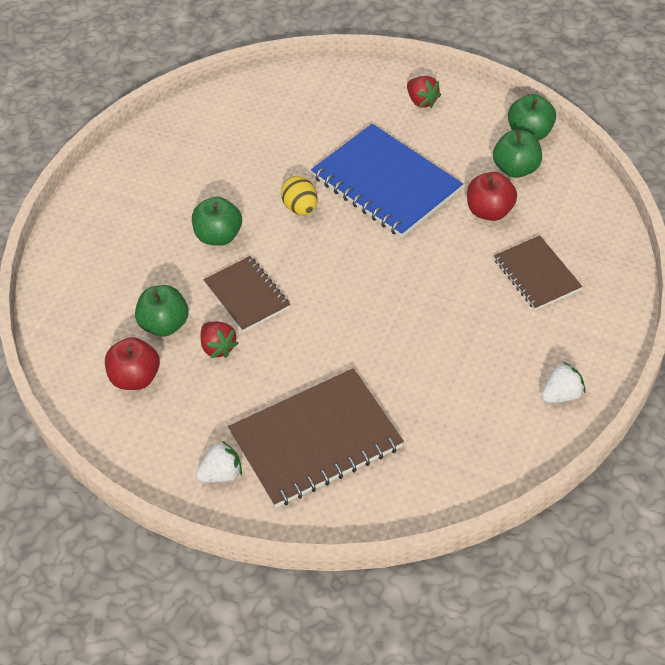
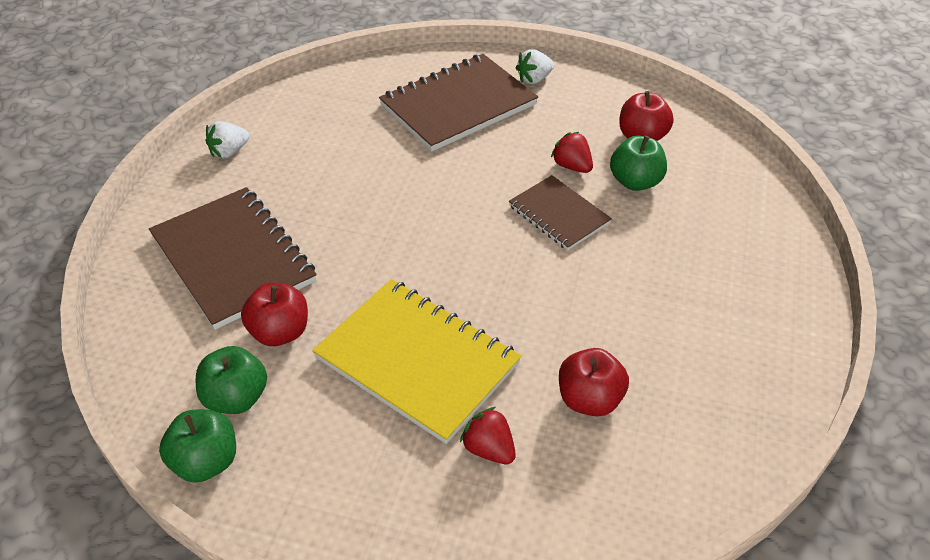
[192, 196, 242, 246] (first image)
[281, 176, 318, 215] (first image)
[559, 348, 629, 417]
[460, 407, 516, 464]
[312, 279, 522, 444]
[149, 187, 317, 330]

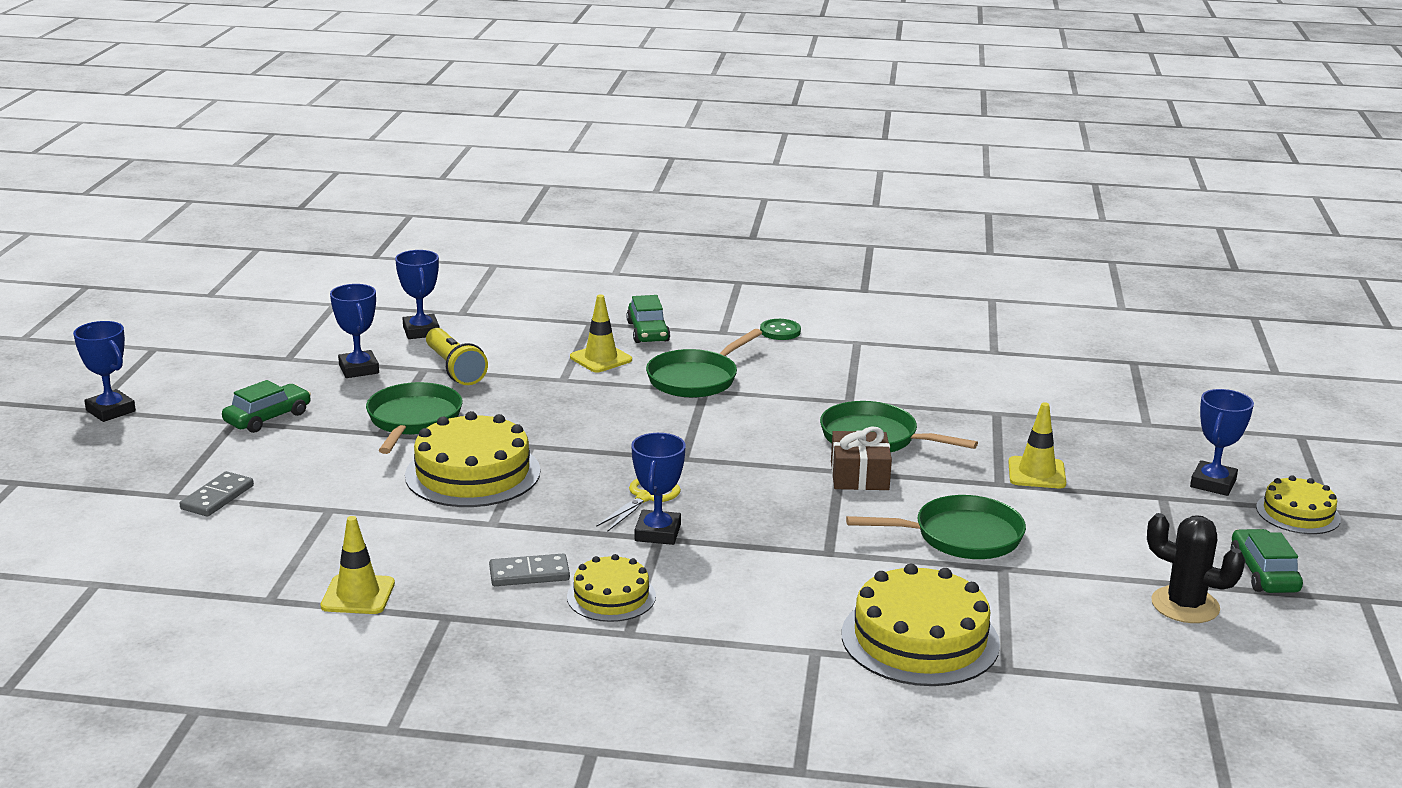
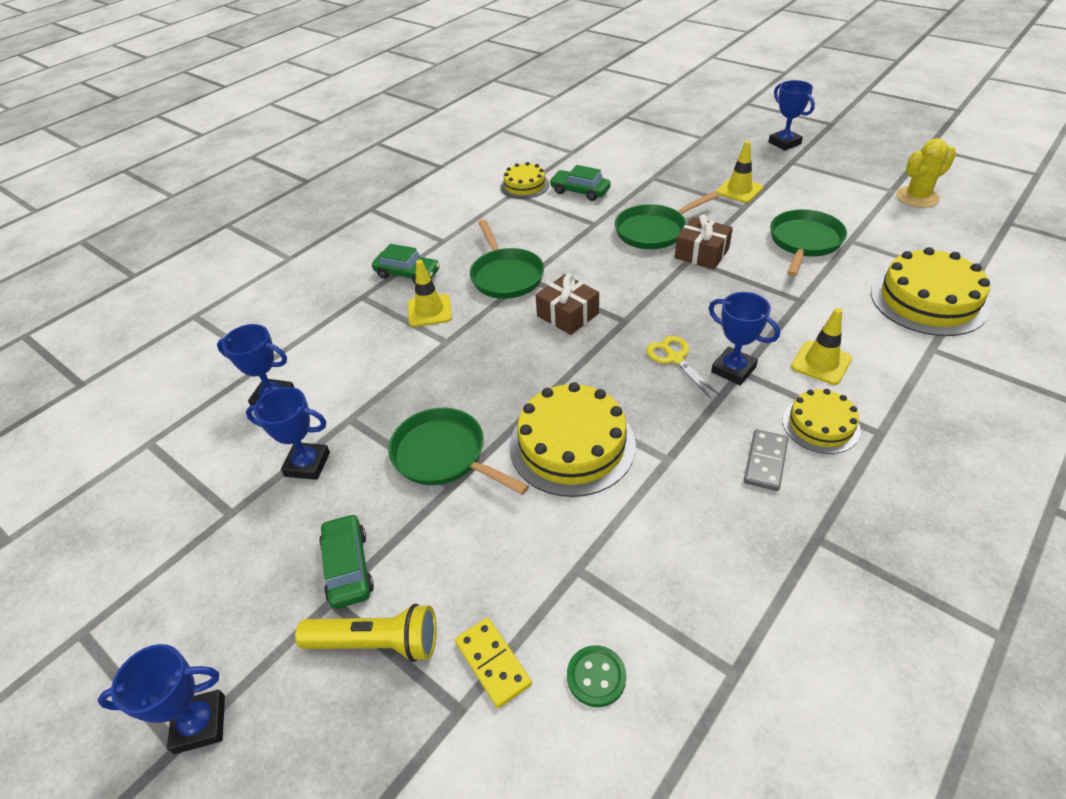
[536, 274, 599, 335]
[791, 308, 852, 385]
[295, 604, 436, 662]
[567, 645, 626, 707]
[549, 165, 611, 201]
[501, 162, 549, 199]
[455, 618, 532, 708]
[896, 138, 956, 208]

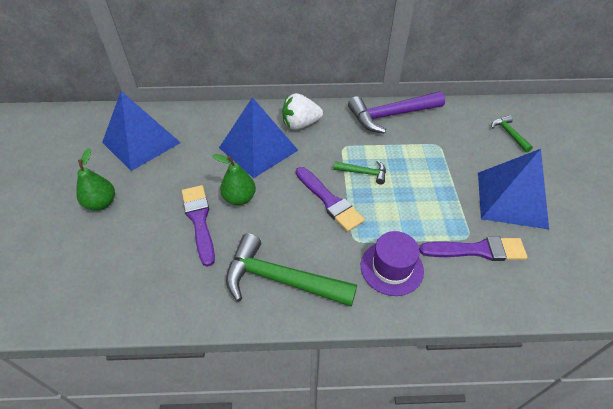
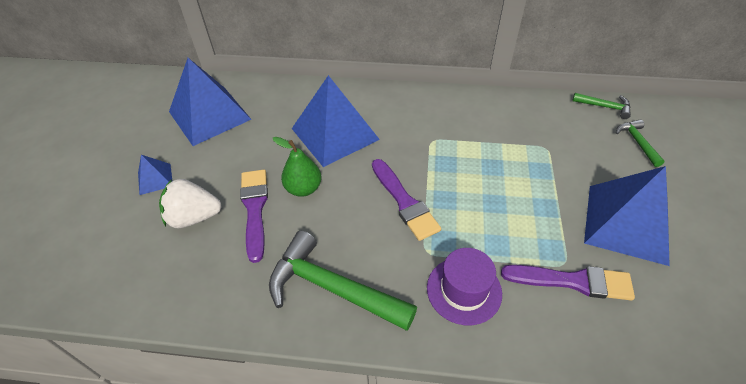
[348, 91, 445, 134] (first image)
[159, 179, 221, 228]
[572, 93, 631, 119]
[138, 155, 172, 195]

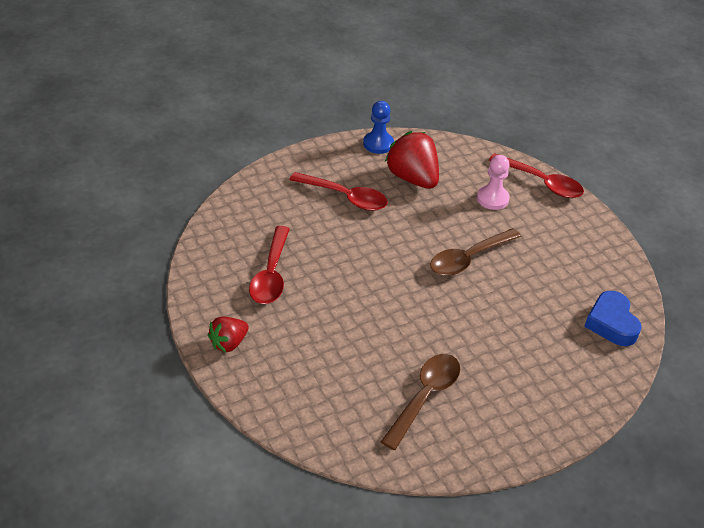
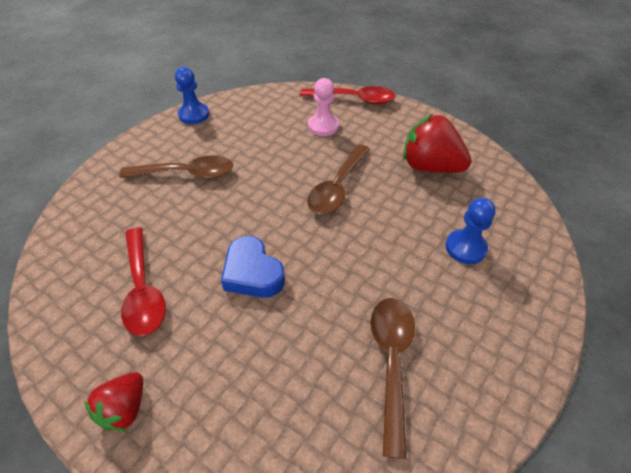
[445, 198, 496, 264]
[403, 114, 472, 173]
[221, 236, 285, 298]
[119, 155, 233, 179]

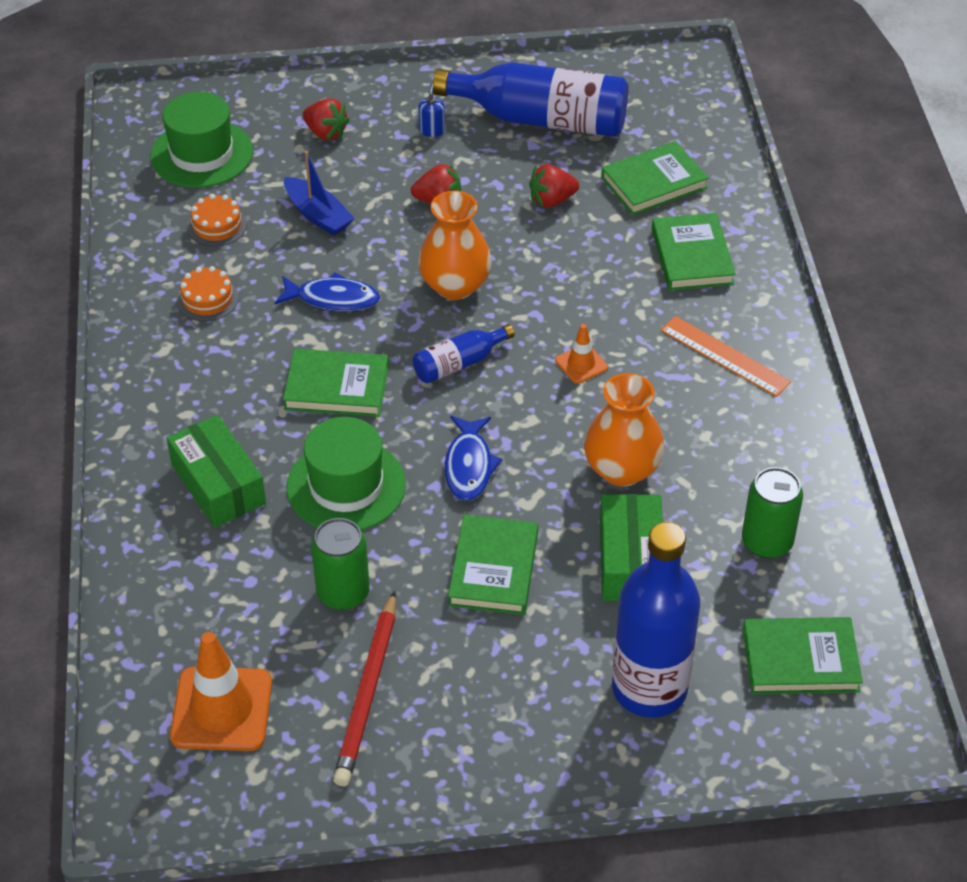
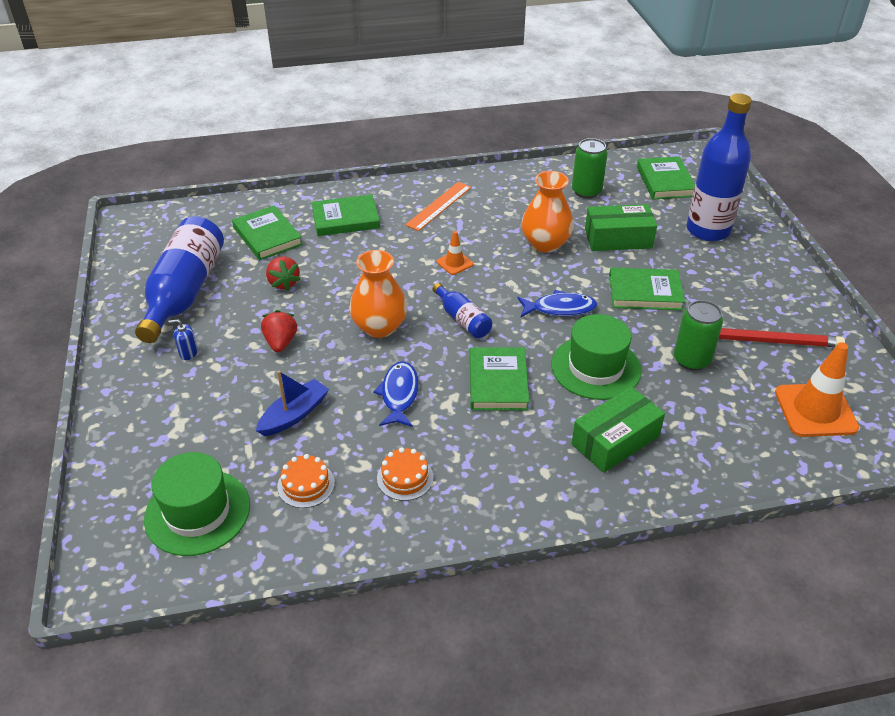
[303, 98, 350, 140] (first image)

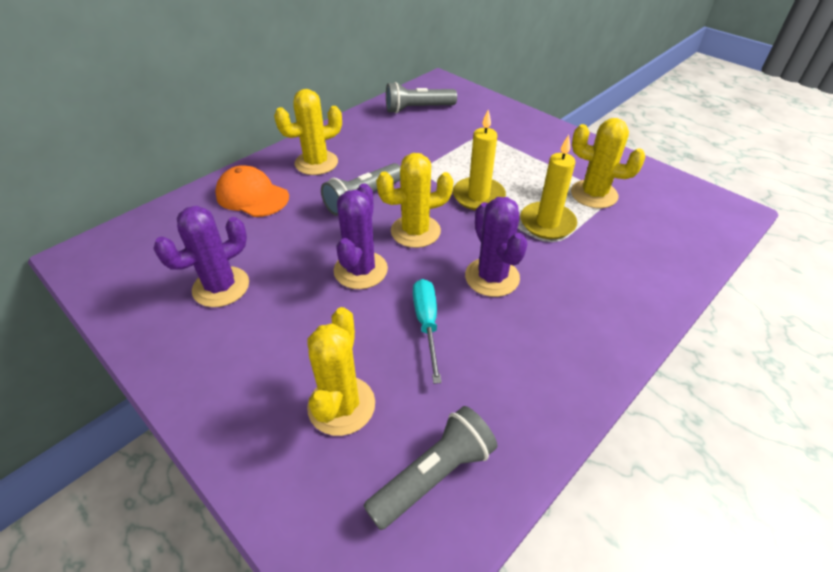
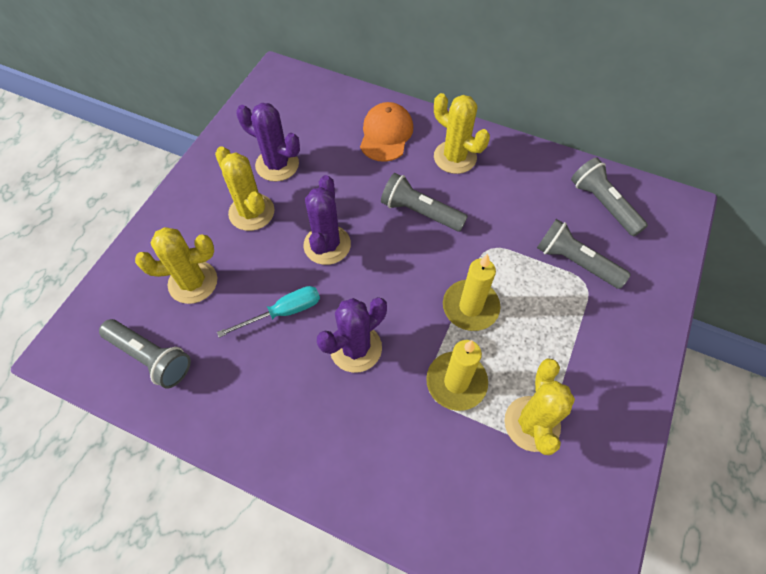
[537, 219, 631, 289]
[215, 146, 275, 231]
[303, 175, 351, 265]

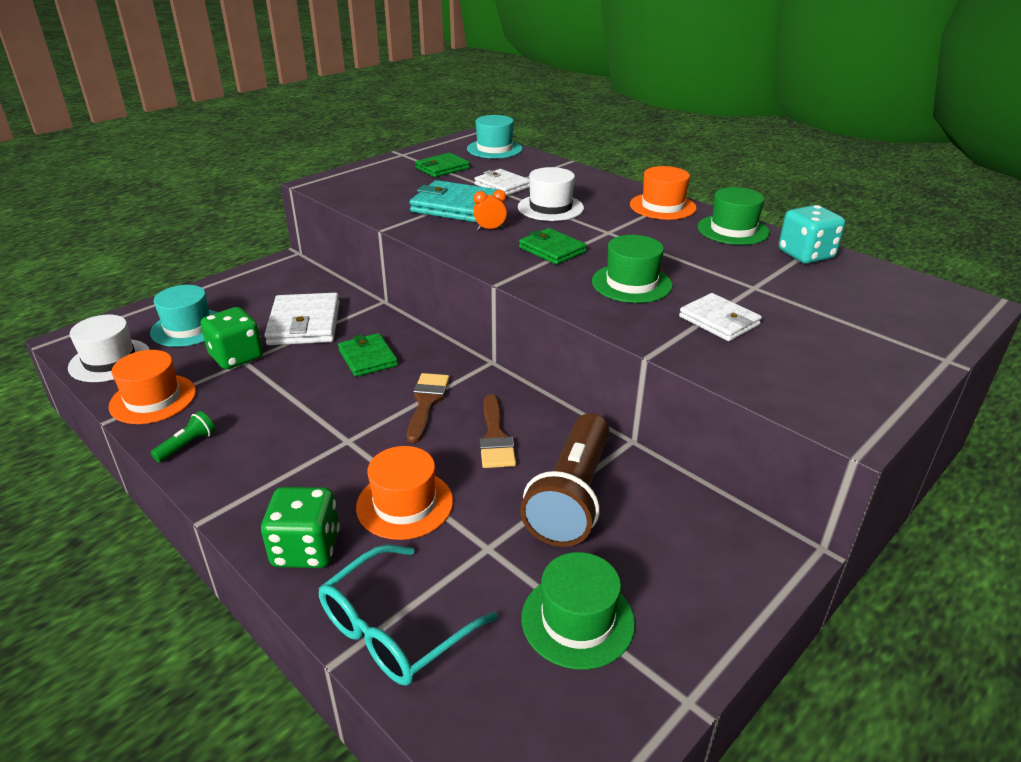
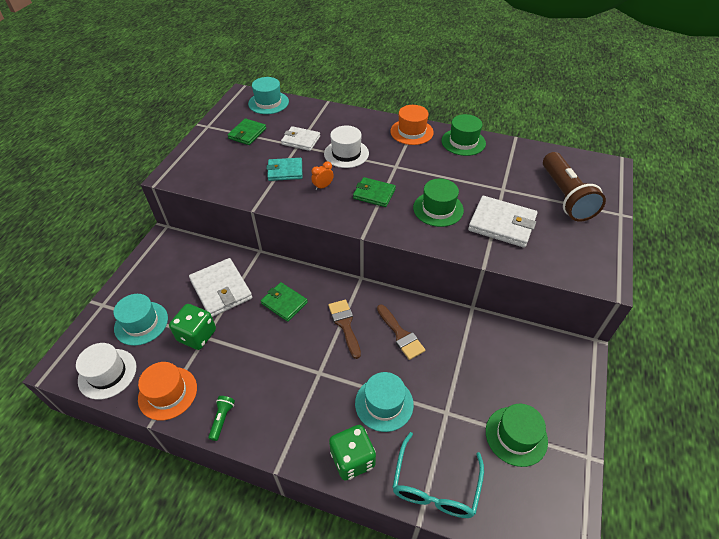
[779, 205, 845, 264] (first image)
[543, 152, 606, 222]
[355, 372, 414, 432]
[267, 158, 302, 181]
[468, 196, 537, 248]

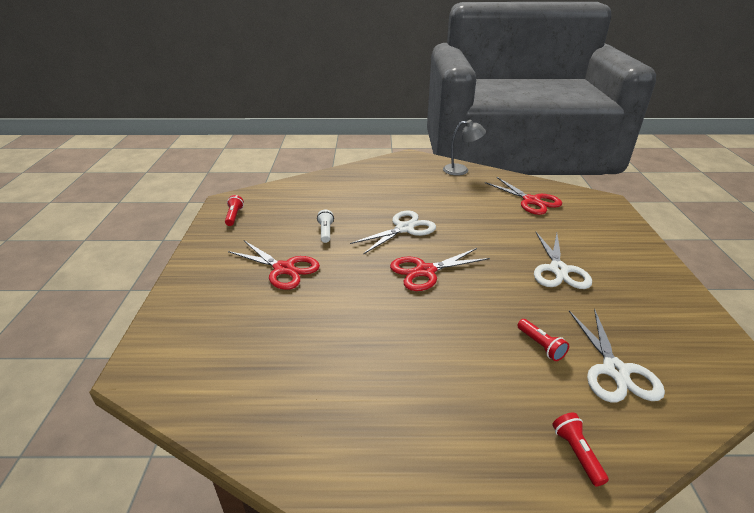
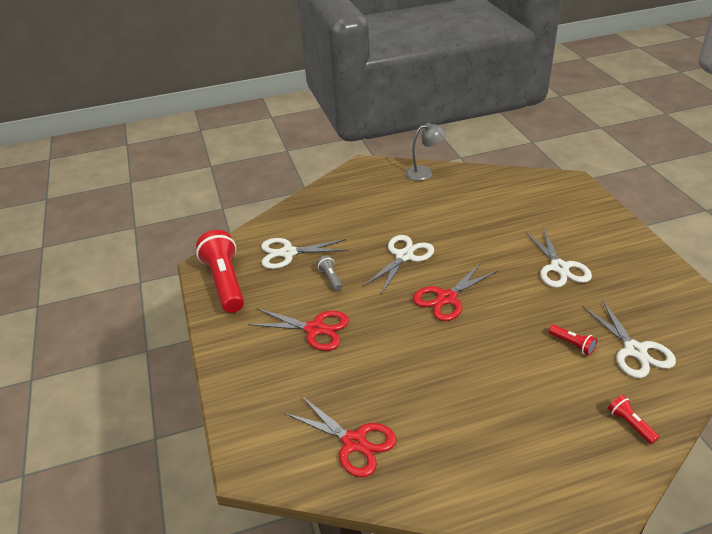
[261, 238, 348, 269]
[285, 396, 397, 477]
[317, 255, 342, 291]
[196, 230, 244, 313]

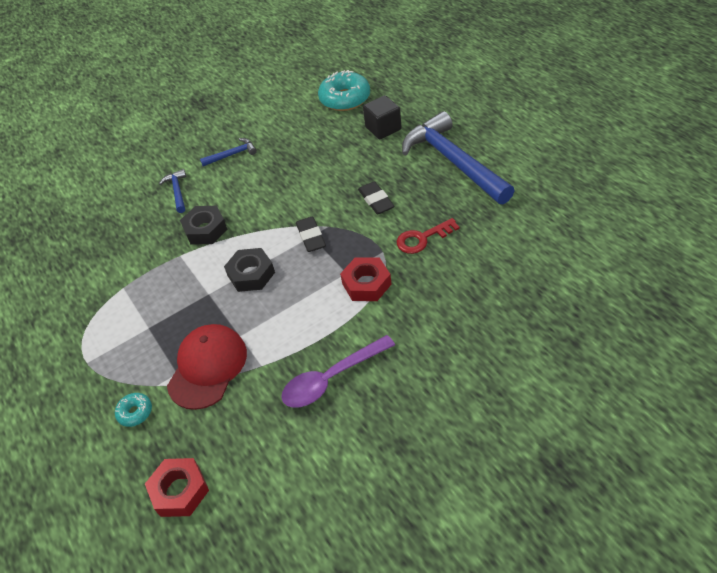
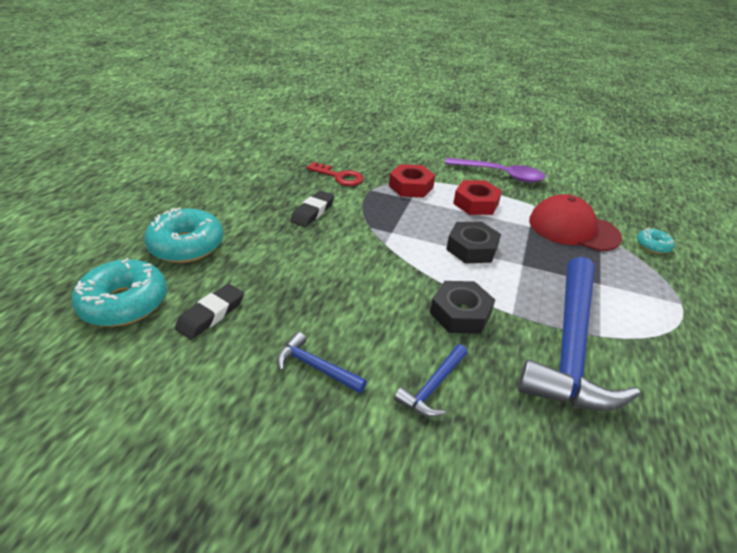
[453, 180, 502, 215]
[175, 284, 244, 340]
[518, 257, 640, 411]
[144, 208, 223, 263]
[529, 194, 622, 251]

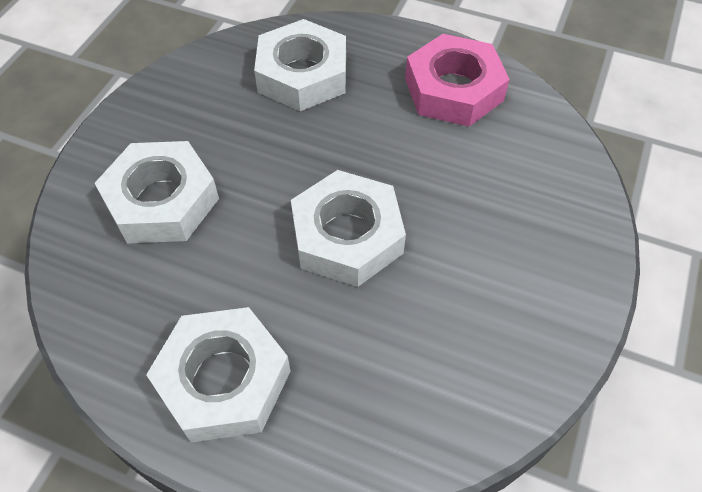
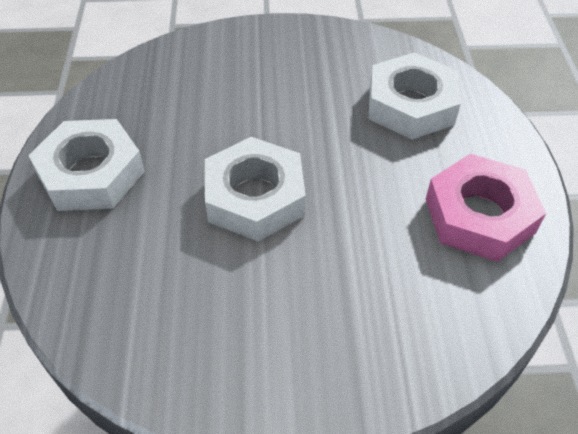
[94, 141, 219, 243] (first image)

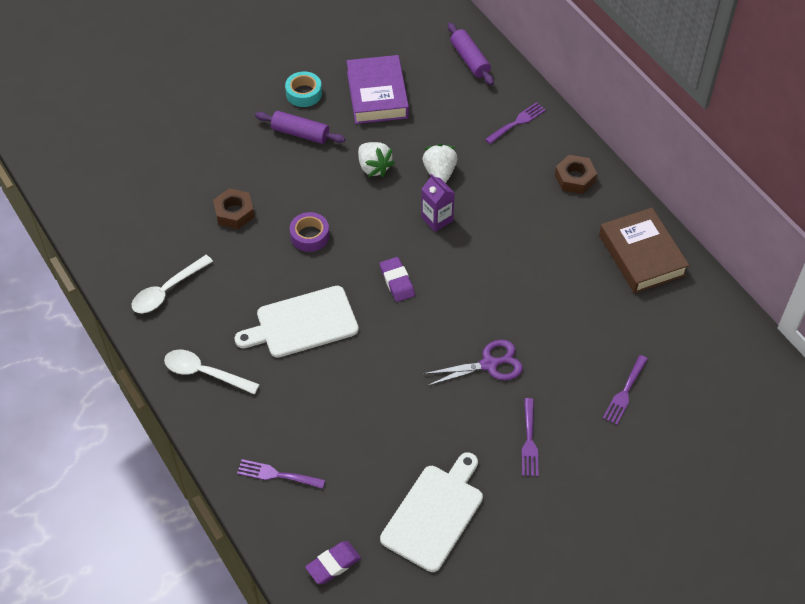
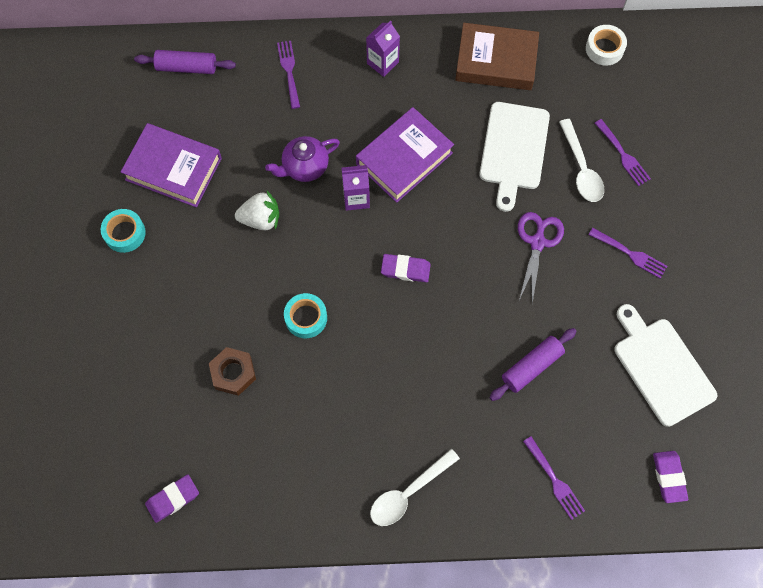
[145, 474, 199, 523]
[356, 107, 454, 203]
[586, 25, 627, 66]
[559, 119, 604, 202]
[479, 102, 550, 212]
[489, 328, 577, 401]
[265, 136, 340, 182]
[366, 21, 400, 77]
[284, 293, 327, 338]
[523, 436, 585, 520]

